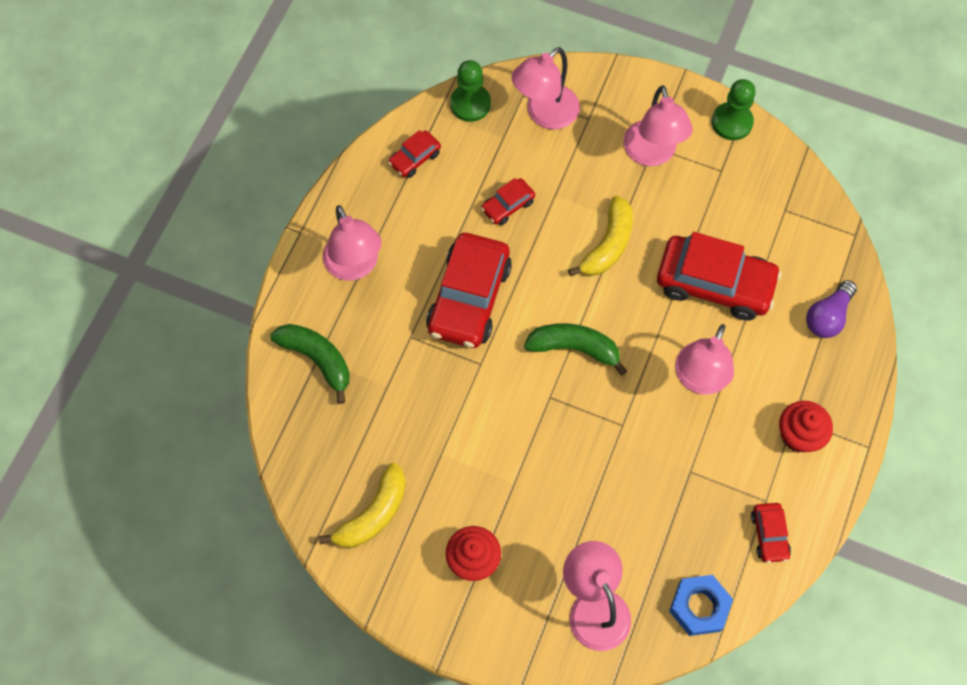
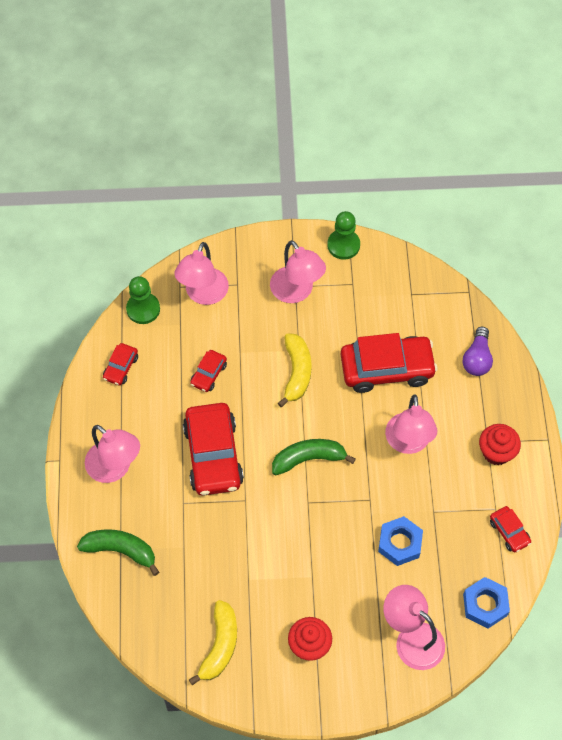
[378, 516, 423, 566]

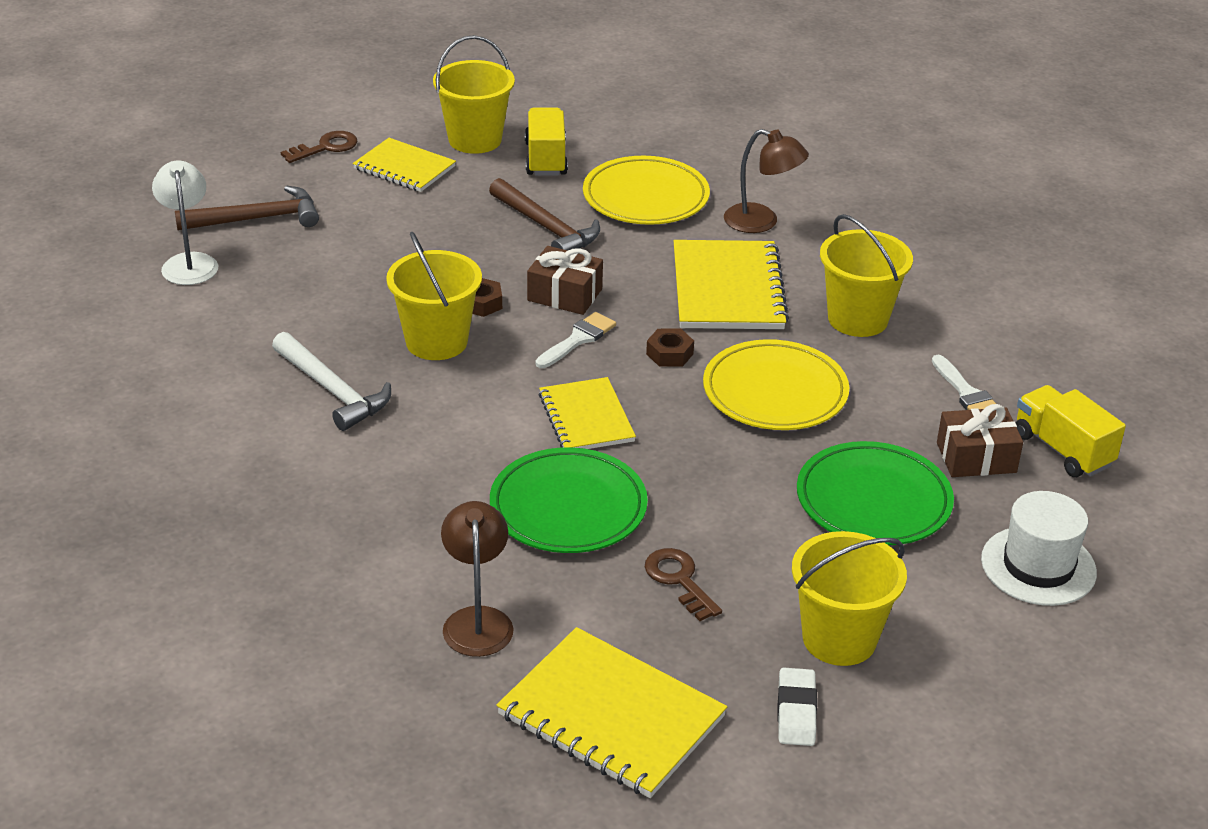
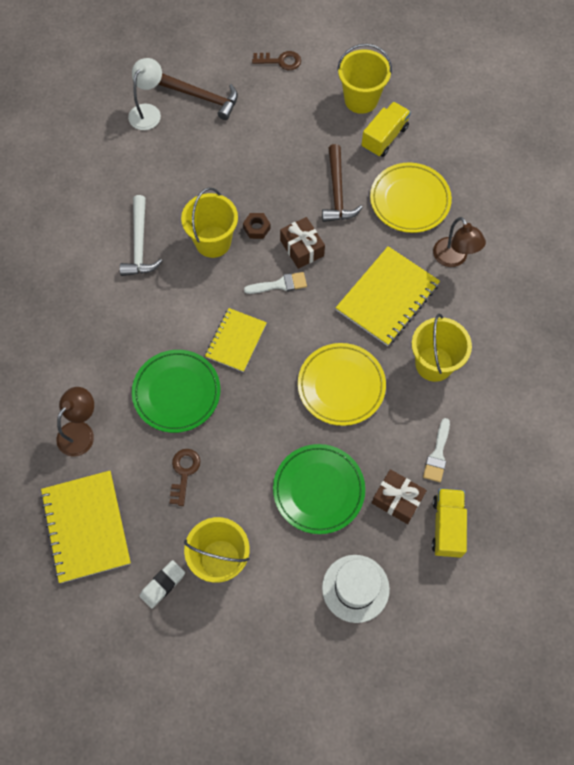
[353, 138, 456, 192] (first image)
[646, 329, 694, 367] (first image)

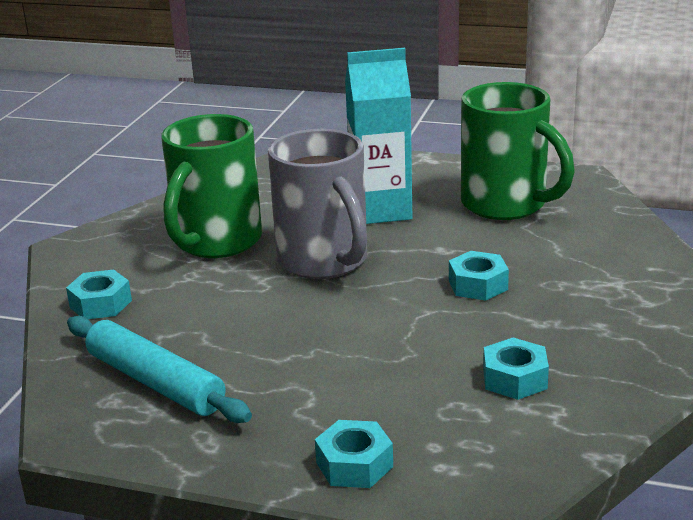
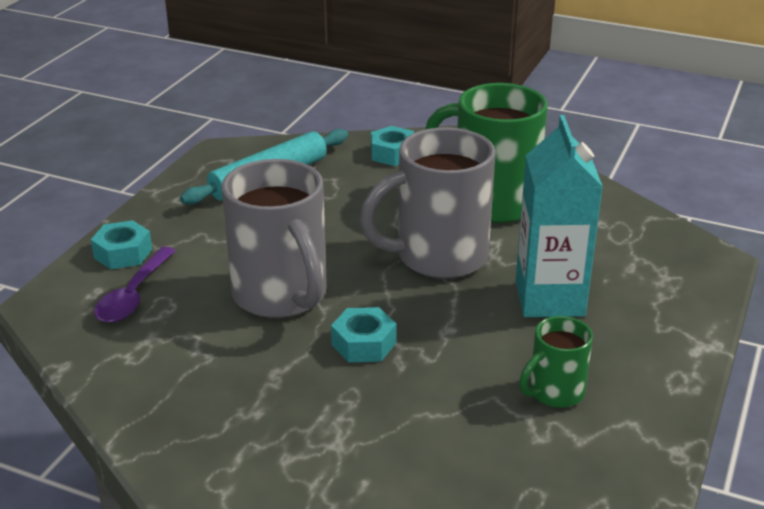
[483, 338, 549, 400] (first image)
[94, 247, 176, 323]
[222, 159, 327, 318]
[519, 316, 593, 408]

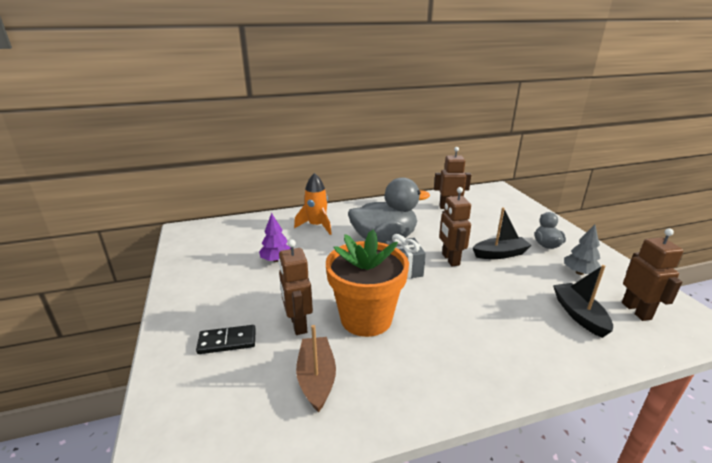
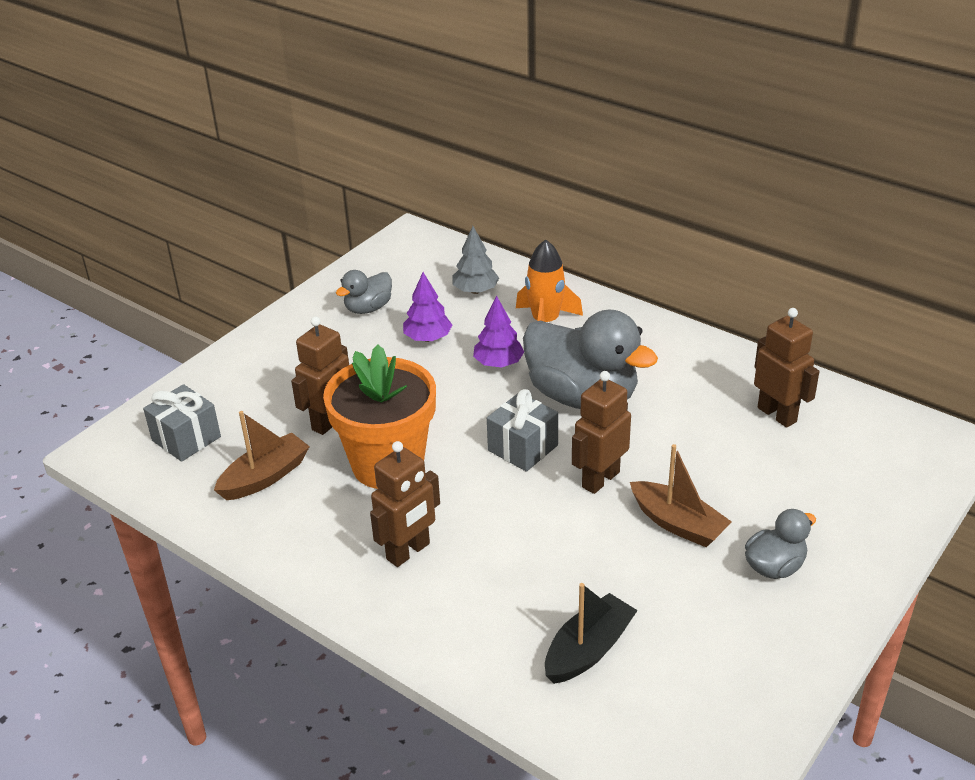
[196, 325, 256, 354] (first image)
[143, 384, 221, 462]
[336, 270, 392, 314]
[473, 296, 524, 367]
[453, 226, 499, 294]
[370, 441, 440, 567]
[630, 444, 732, 547]

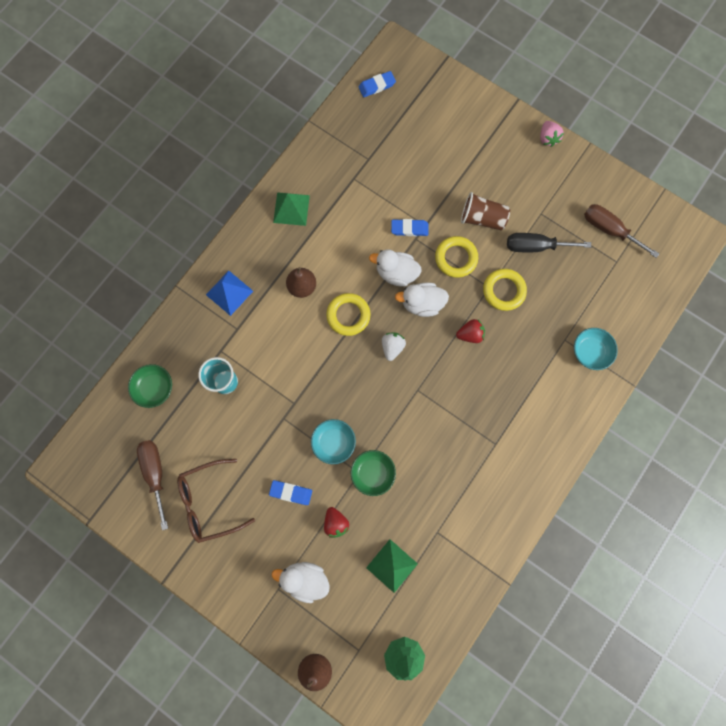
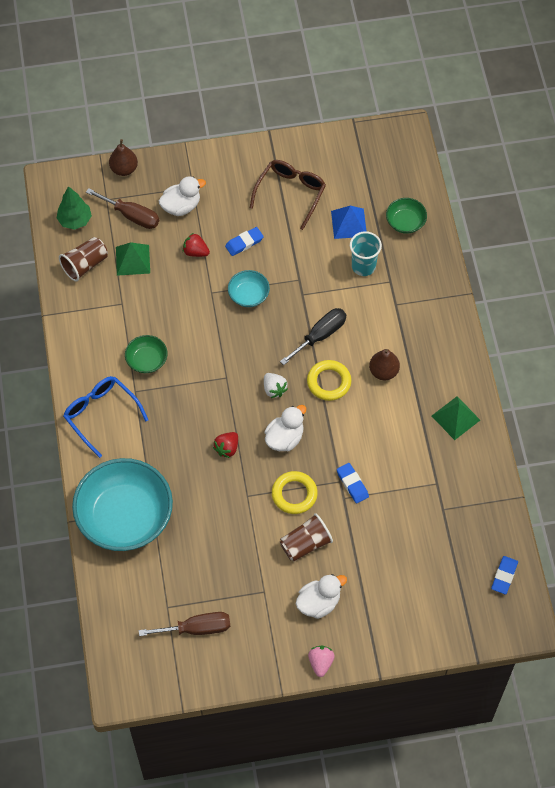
[483, 269, 527, 311] (first image)
[59, 237, 108, 282]
[63, 376, 148, 458]
[86, 188, 159, 229]
[331, 206, 366, 239]
[125, 335, 168, 373]
[296, 574, 347, 619]
[280, 308, 346, 365]
[337, 463, 369, 503]
[308, 646, 335, 677]
[72, 458, 173, 551]

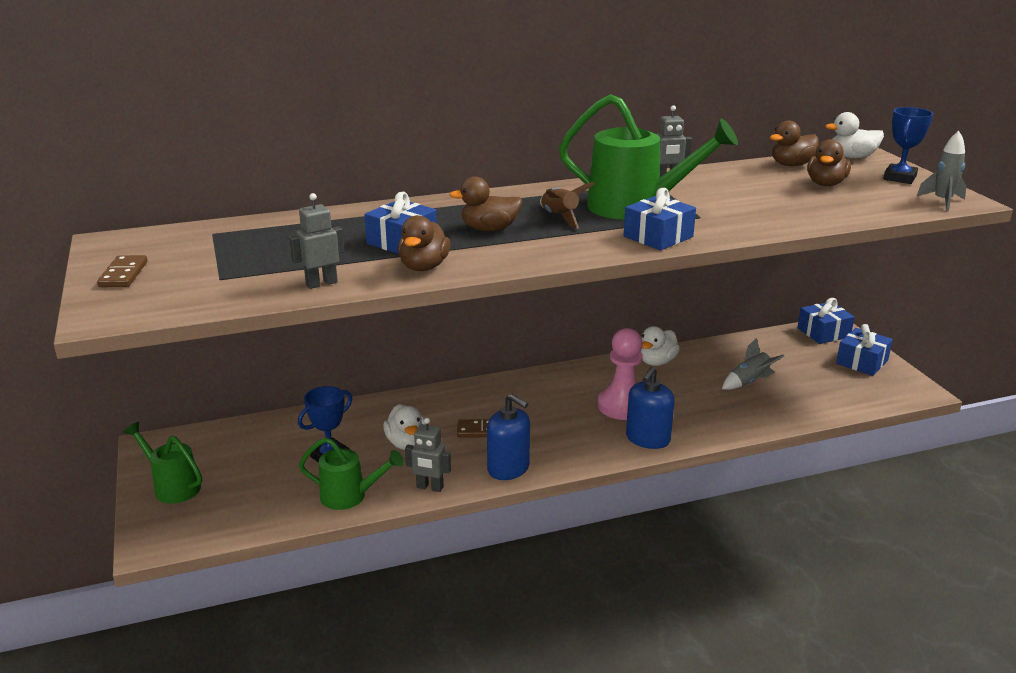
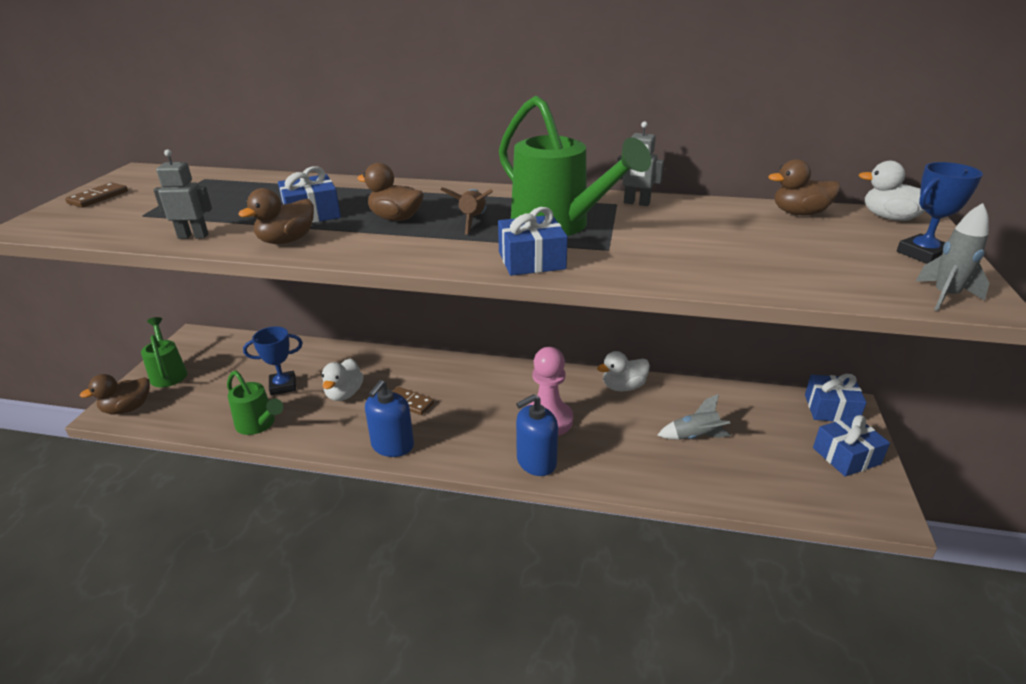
[405, 418, 451, 492] (first image)
[80, 374, 150, 414]
[365, 380, 414, 457]

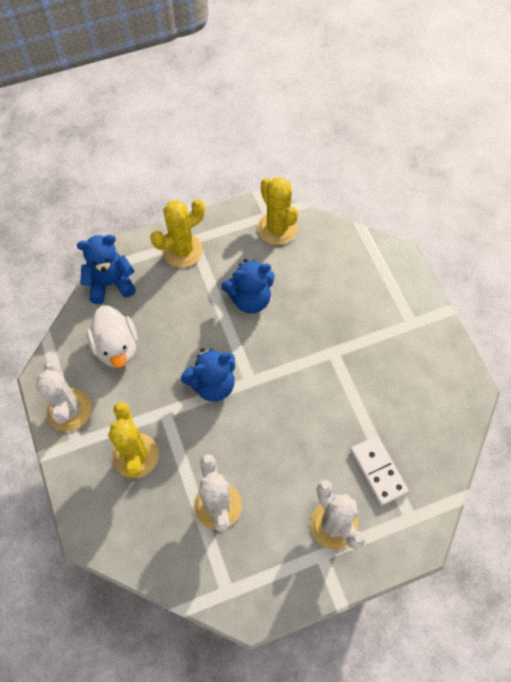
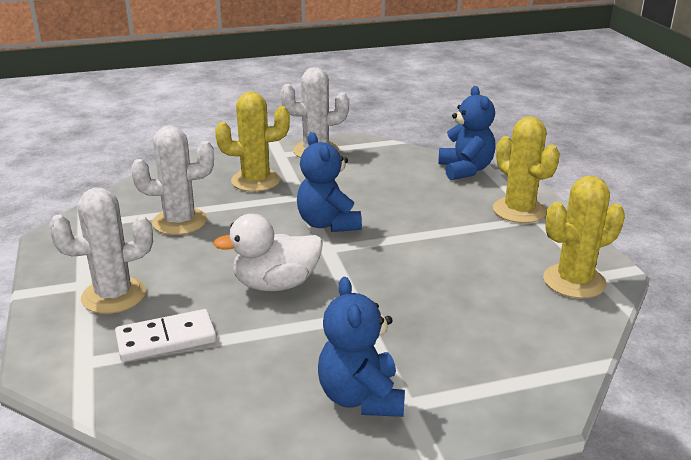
[213, 214, 323, 291]
[318, 277, 405, 417]

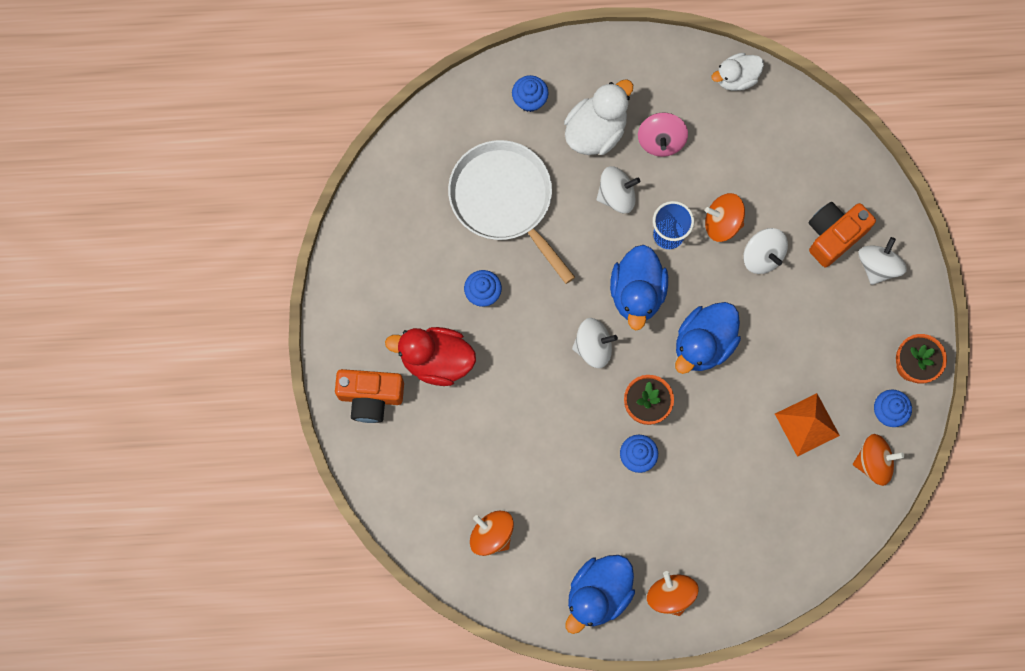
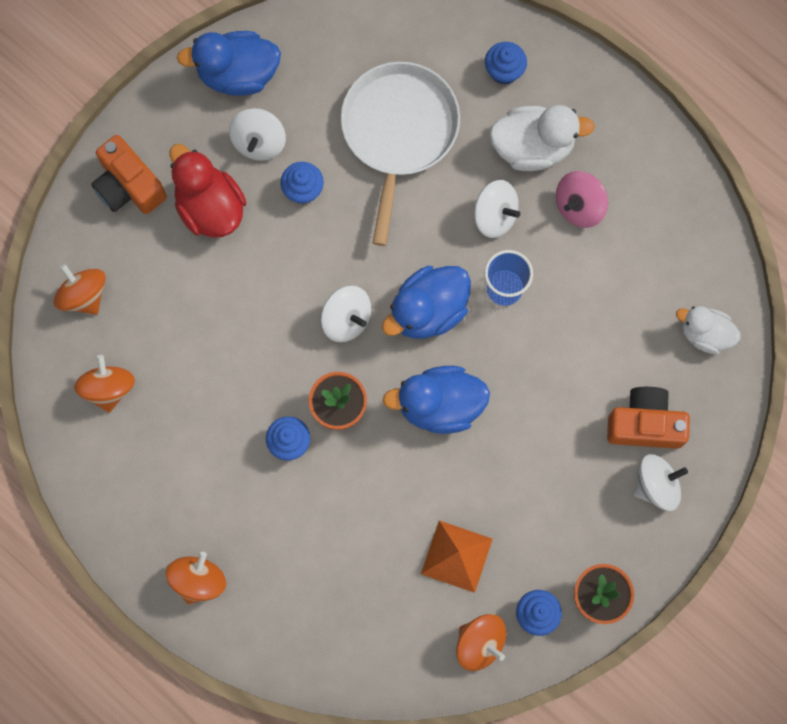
[177, 31, 281, 96]
[54, 264, 106, 315]
[676, 306, 740, 354]
[229, 108, 286, 161]

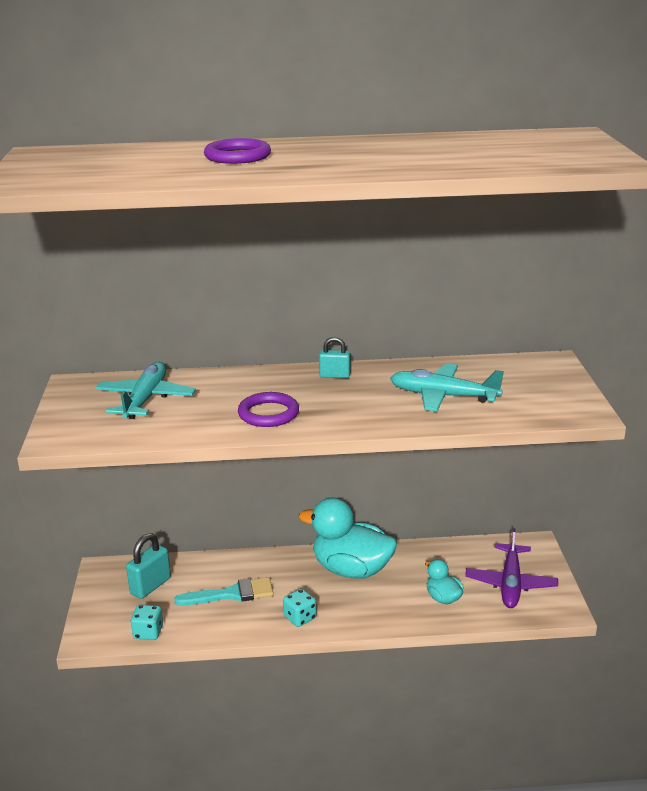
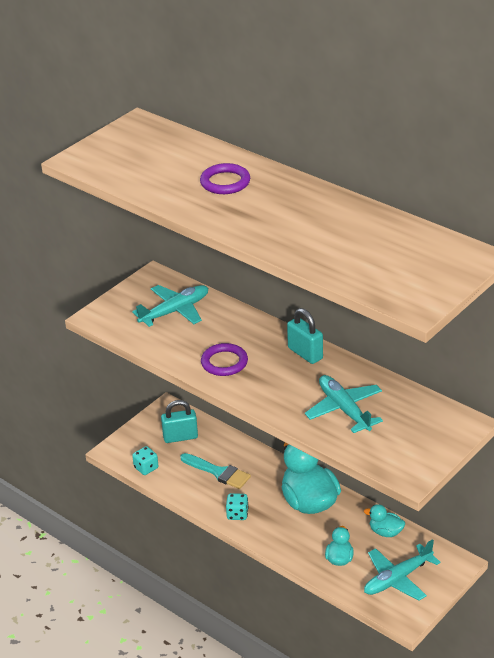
[364, 504, 405, 537]
[364, 539, 441, 601]
[287, 308, 323, 364]

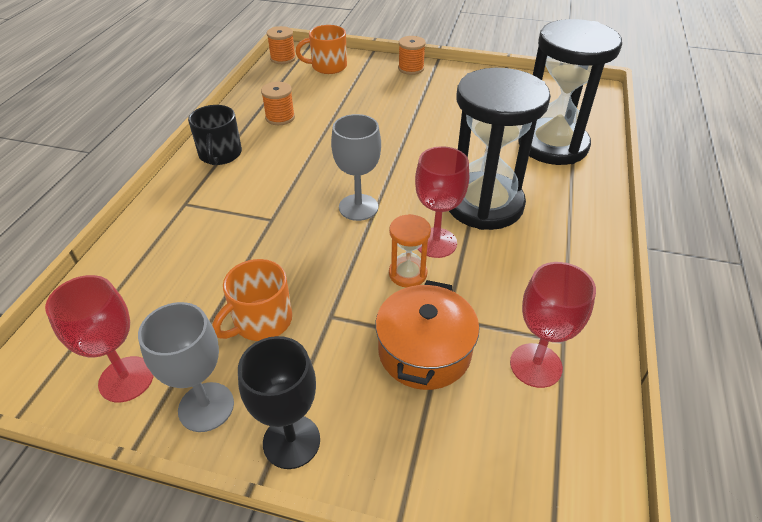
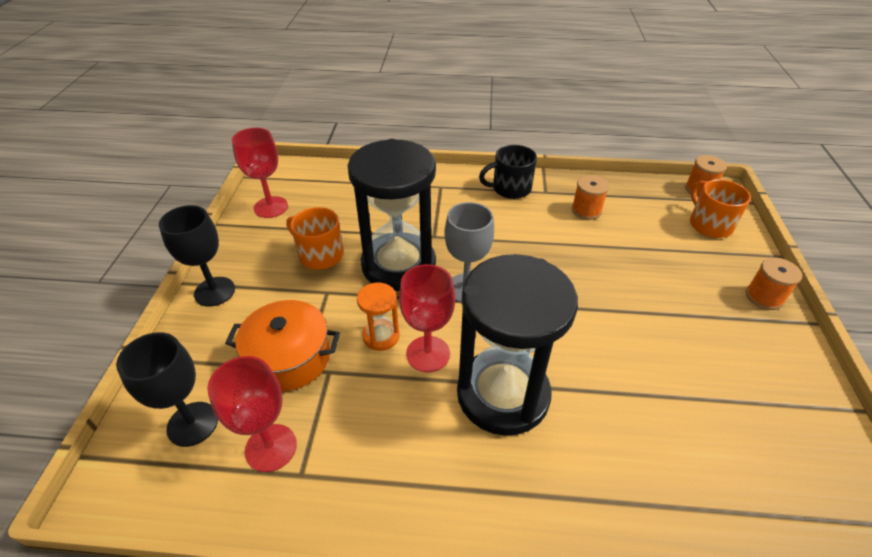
[138, 302, 234, 432] (first image)
[116, 332, 218, 447]
[347, 139, 436, 291]

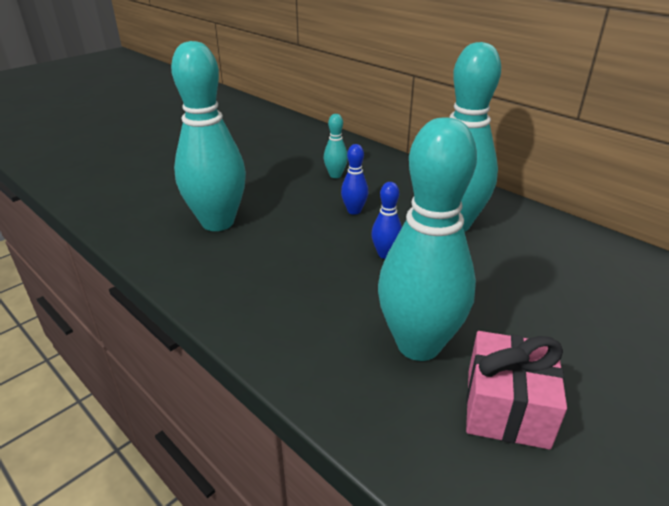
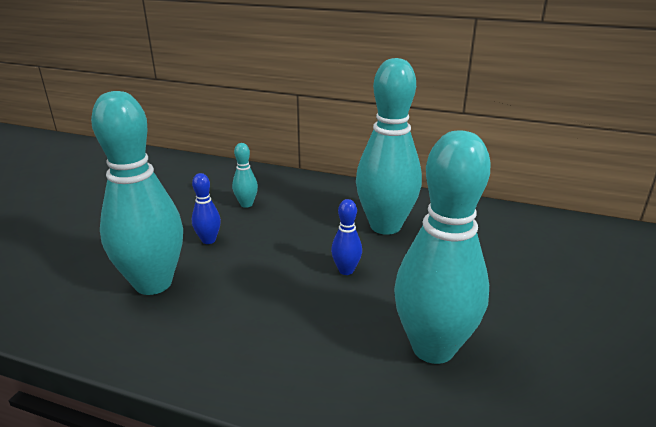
[466, 331, 567, 450] (first image)
[192, 173, 221, 244]

